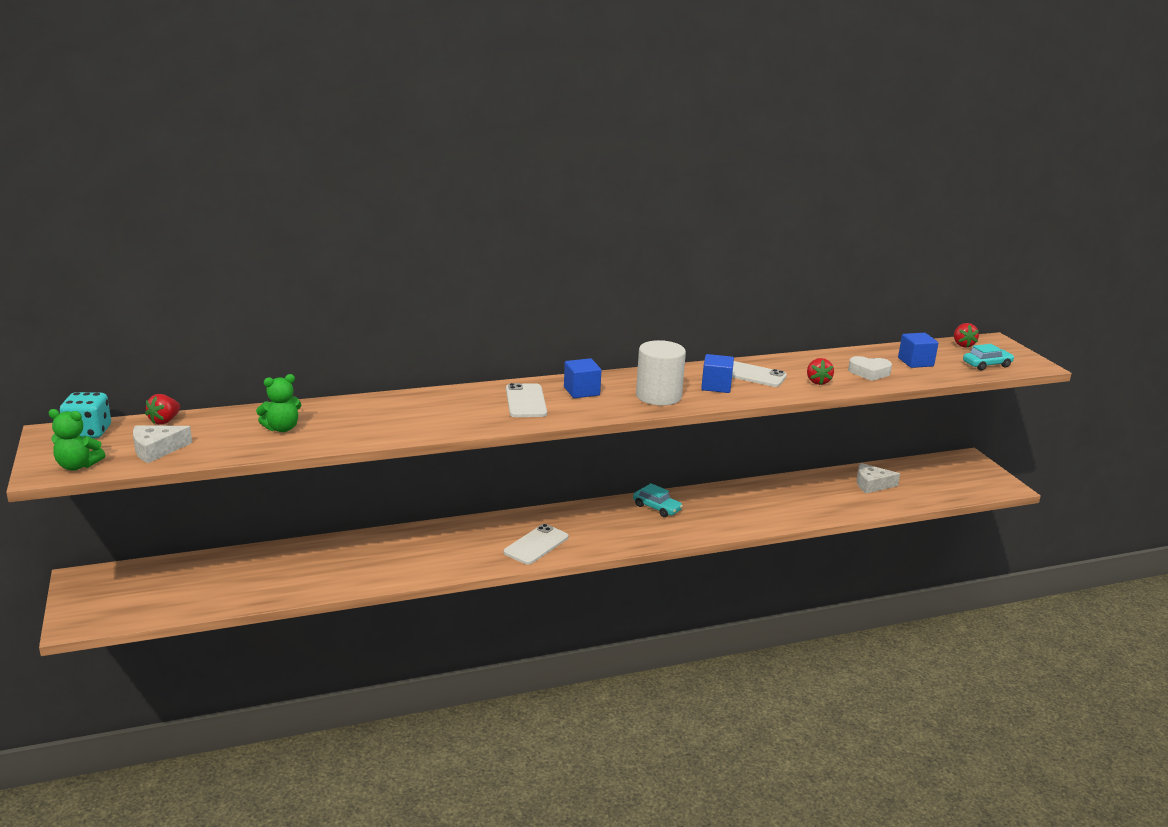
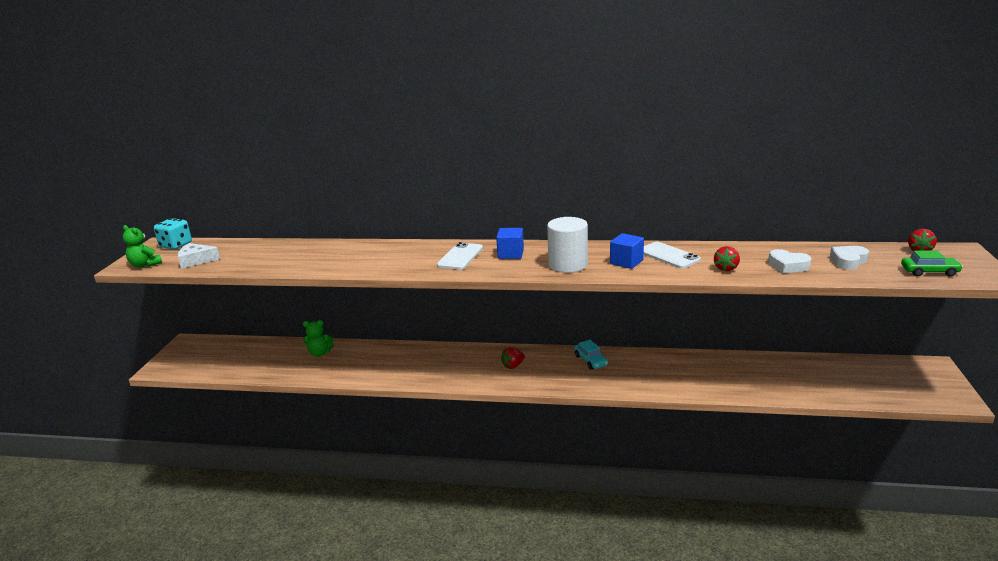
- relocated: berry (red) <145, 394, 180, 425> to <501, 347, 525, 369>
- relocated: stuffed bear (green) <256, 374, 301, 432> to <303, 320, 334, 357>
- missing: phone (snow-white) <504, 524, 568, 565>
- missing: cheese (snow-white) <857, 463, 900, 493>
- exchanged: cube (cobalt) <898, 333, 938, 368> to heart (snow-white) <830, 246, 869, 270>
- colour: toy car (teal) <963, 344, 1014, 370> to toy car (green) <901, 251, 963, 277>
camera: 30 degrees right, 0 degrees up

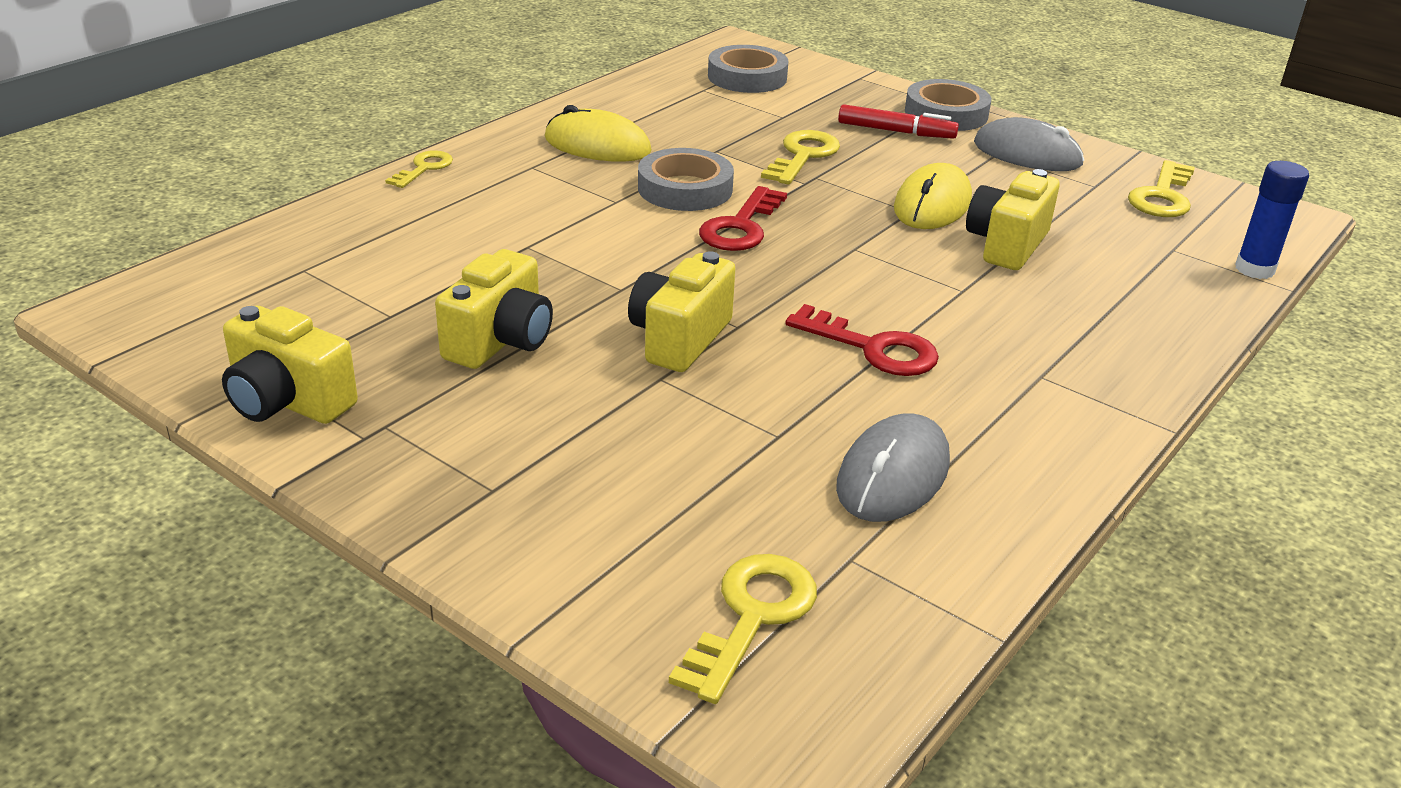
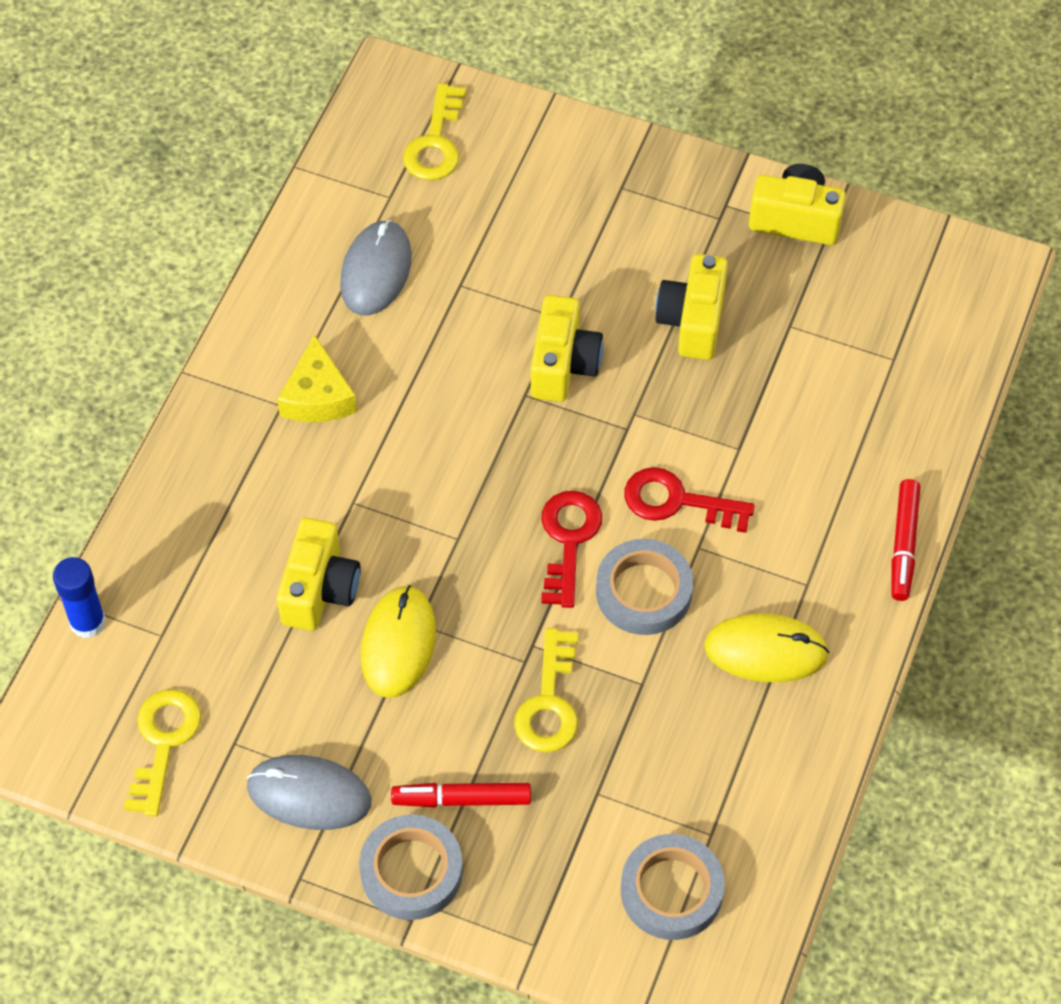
- exchanged: key (bright yellow) <385, 150, 453, 188> to felt pen (red) <891, 479, 920, 601>
- relocated: key (red) <786, 304, 939, 376> to <624, 467, 755, 533>
- appeared: cheese (bright yellow) <277, 334, 357, 422>
camera: 165 degrees right, 25 degrees up

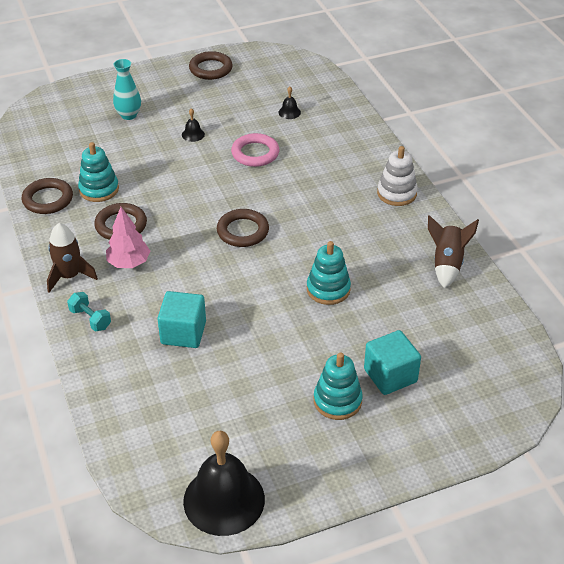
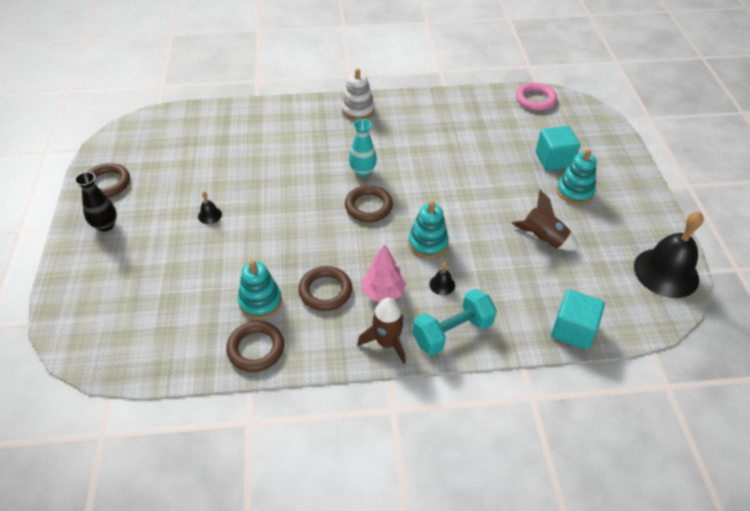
- size: hand weight (teal) <67, 292, 111, 331> = <412, 289, 497, 356> x1.74
- relocated: vase (teal) <113, 59, 141, 120> to <349, 119, 377, 177>
- relocated: cube (teal) <157, 291, 206, 348> to <551, 290, 605, 350>
- relocated: torus (rose-pink) <231, 133, 279, 167> to <516, 83, 557, 111>
- relocated: bell (black) <279, 87, 301, 119> to <429, 262, 455, 295>
- relocated: stacking toy (teal) <307, 241, 351, 305> to <408, 201, 449, 258>
- relocated: spaceship (russet) <428, 215, 479, 289> to <511, 190, 578, 251>
- appeared: vase (black) <75, 172, 117, 232>
camera: 75 degrees left, 5 degrees up

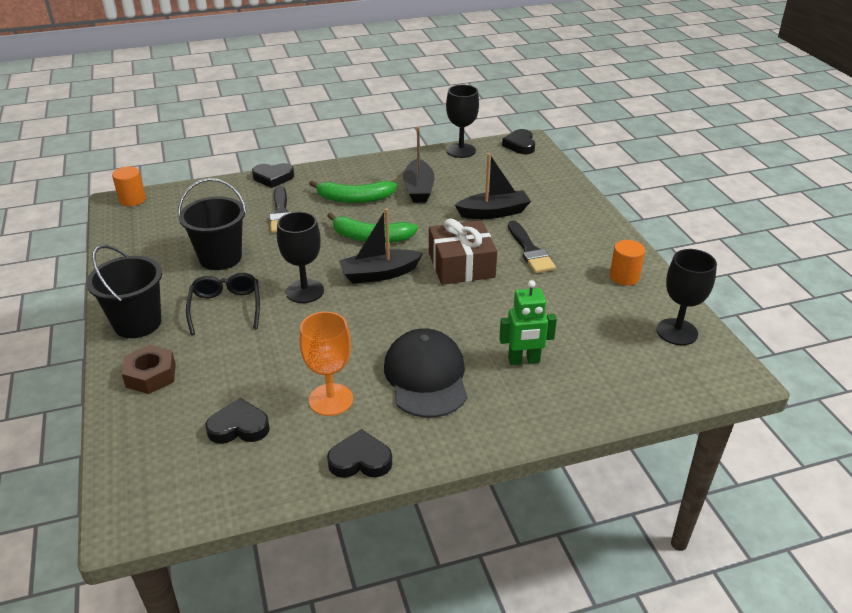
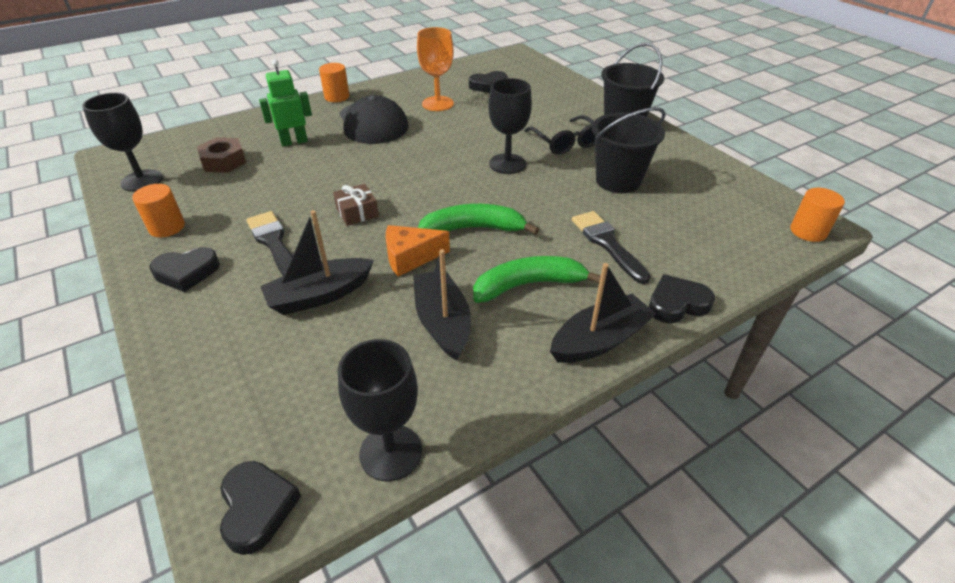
- relocated: hex nut (russet) <122, 345, 176, 394> to <197, 137, 246, 173>
- relocated: heart (black) <327, 429, 392, 478> to <150, 247, 220, 292>
- relocated: boat (black) <339, 208, 423, 284> to <550, 263, 656, 363>
- size: present (russet) <429, 218, 497, 285> = <333, 184, 379, 226> x0.53
- appeared: solid cylinder (orange) <319, 63, 350, 102>
- appeared: cheese (orange) <386, 225, 450, 276>
camera: 165 degrees right, 5 degrees up

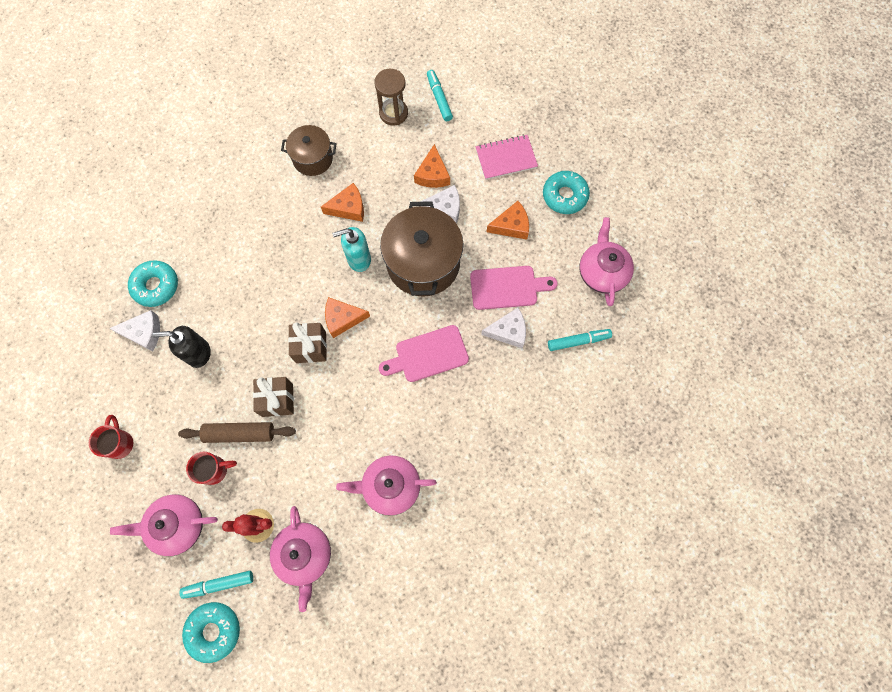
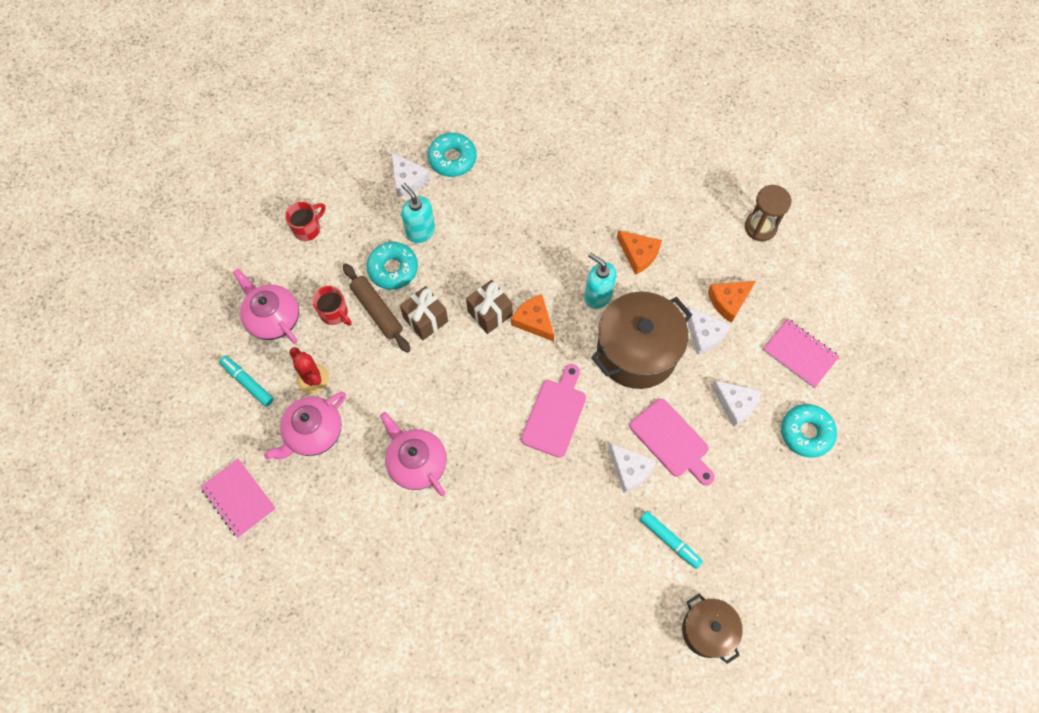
- colour: soap dispenser (black) <152, 326, 211, 368> to soap dispenser (teal) <401, 183, 435, 243>
- relocated: doughnut (teal) <182, 602, 240, 663> to <366, 242, 418, 290>
- relocated: cooking pot (russet) <281, 125, 337, 176> to <682, 594, 743, 664>
- spun: chopping board (rose-pink) <379, 325, 469, 382> = <521, 364, 586, 458> 75 degrees clockwise
- missing: felt pen (teal) <427, 70, 453, 121>
- colour: cheese (orange) <486, 201, 529, 240> to cheese (snow-white) <711, 380, 762, 427>
- missing: tea pot (rose-pink) <579, 217, 634, 306>
- appeared: exercise book (rose-pink) <200, 459, 276, 538>
camera: 55 degrees right, 5 degrees down

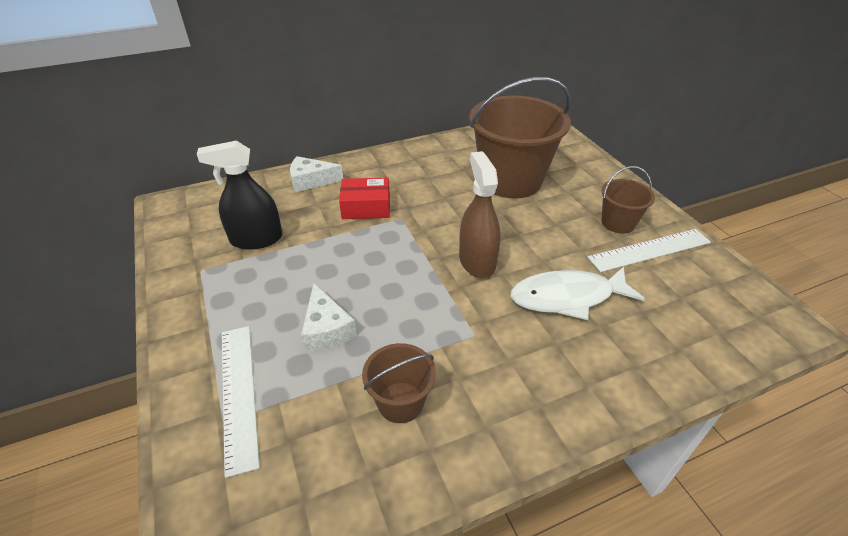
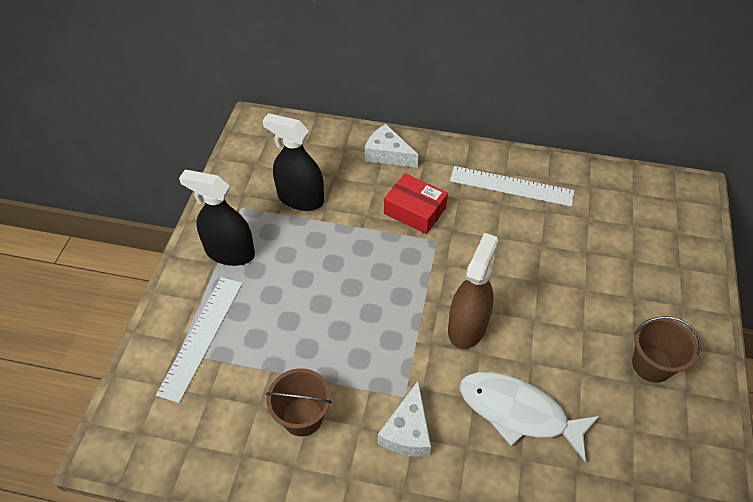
- relocated: cheese (snow-white) <301, 283, 357, 351> to <378, 381, 431, 457>
- missing: pail (russet) <470, 77, 571, 198>
- relocated: straightedge (snow-white) <588, 229, 711, 272> to <450, 166, 574, 207>
- appeared: spray cleaner (black) <179, 170, 255, 266>
camera: 35 degrees right, 10 degrees up

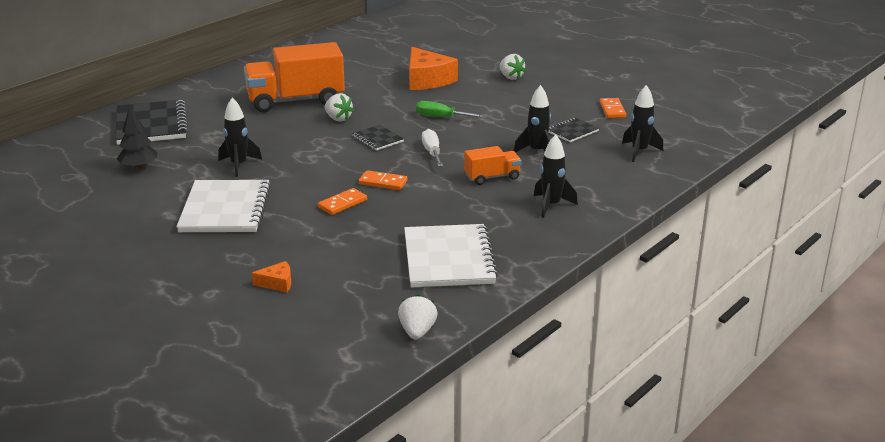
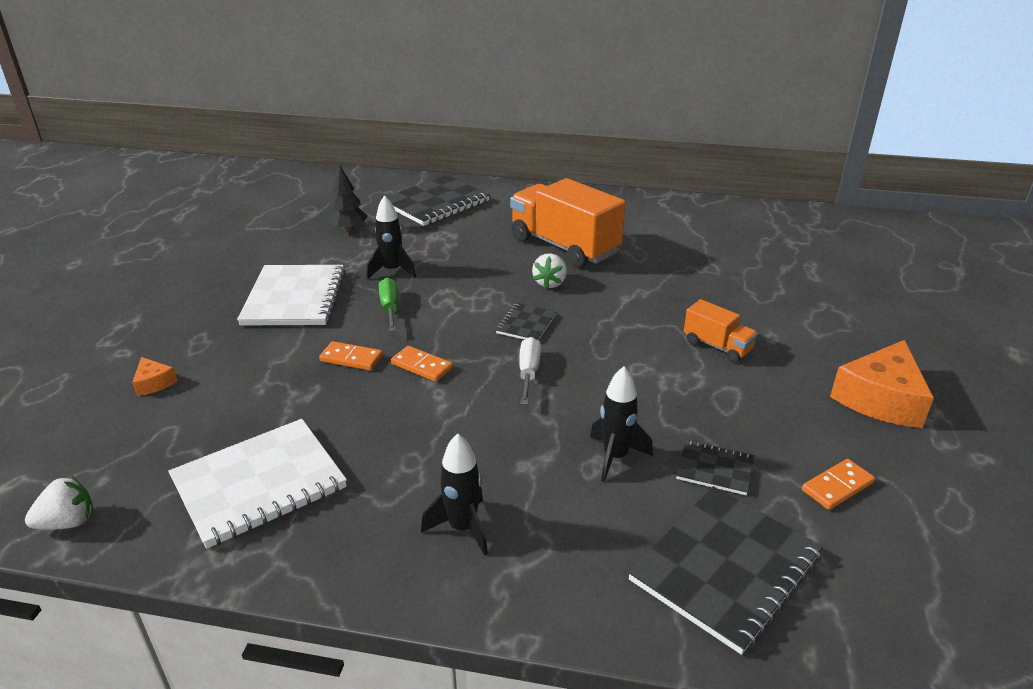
- spun: exercise book (snow-white) <176, 180, 271, 232> = <237, 265, 346, 326> 60 degrees counterclockwise
- spun: domino piece (orange) <359, 170, 408, 190> = <391, 346, 453, 382> 45 degrees counterclockwise
- relocated: cheese (orange) <409, 47, 458, 90> to <830, 340, 934, 428>
- relocated: flat screwdriver (green) <416, 101, 484, 118> to <379, 278, 398, 331>
- spun: flat screwdriver (snow-white) <422, 129, 443, 167> = <519, 337, 541, 405> 45 degrees counterclockwise
- relocated: toy truck (orange) <464, 146, 522, 185> to <684, 299, 758, 362>
- missing: berry (snow-white) <499, 54, 526, 80>
- exchanged: spaceship (black) <622, 85, 663, 162> to exercise book (black) <628, 486, 823, 655>
camera: 60 degrees right, 5 degrees up

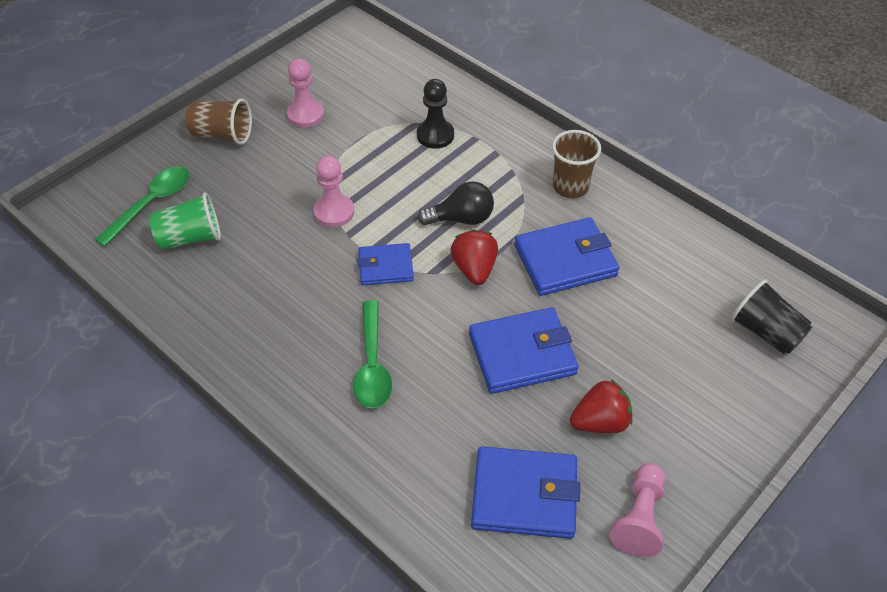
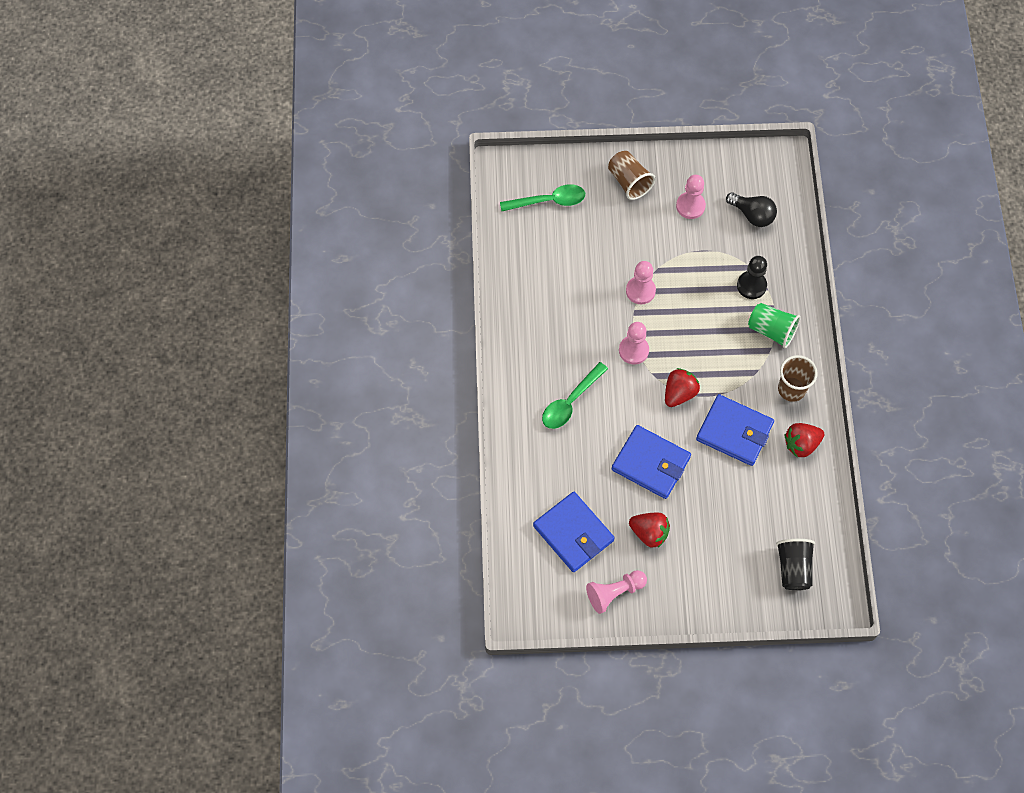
- relocated: tumbler (green) <149, 192, 221, 250> to <748, 303, 801, 348>
- exchanged: wallet (cobalt) <358, 243, 414, 285> to chess pawn (rose-pink) <619, 322, 649, 365>
- relocated: light bulb (black) <417, 181, 494, 225> to <726, 192, 777, 227>
- appeared: berry (red) <784, 423, 824, 457>
camera: 45 degrees right, 15 degrees up

